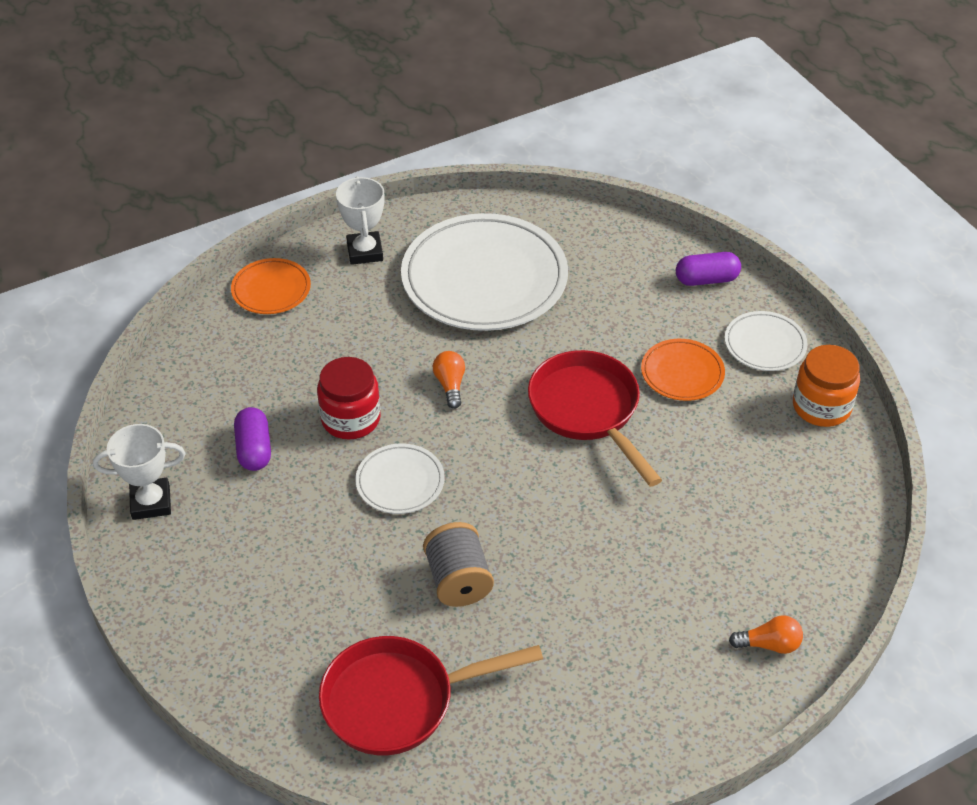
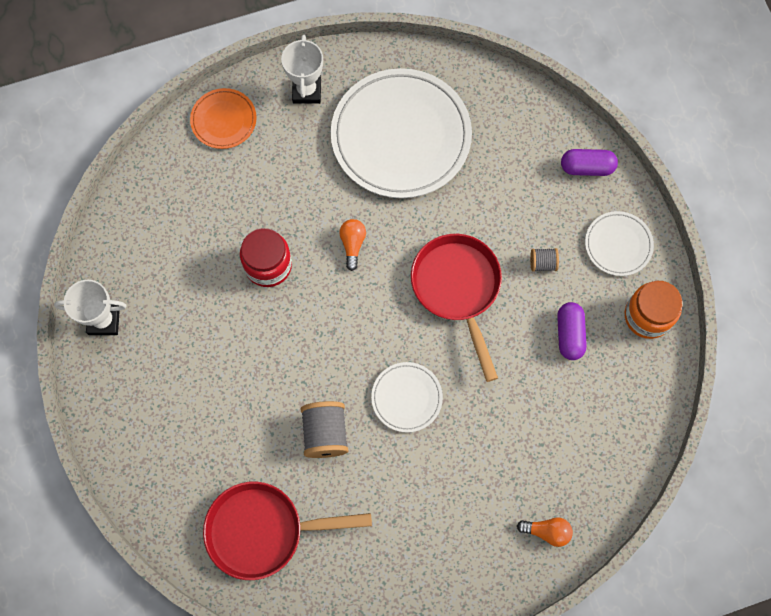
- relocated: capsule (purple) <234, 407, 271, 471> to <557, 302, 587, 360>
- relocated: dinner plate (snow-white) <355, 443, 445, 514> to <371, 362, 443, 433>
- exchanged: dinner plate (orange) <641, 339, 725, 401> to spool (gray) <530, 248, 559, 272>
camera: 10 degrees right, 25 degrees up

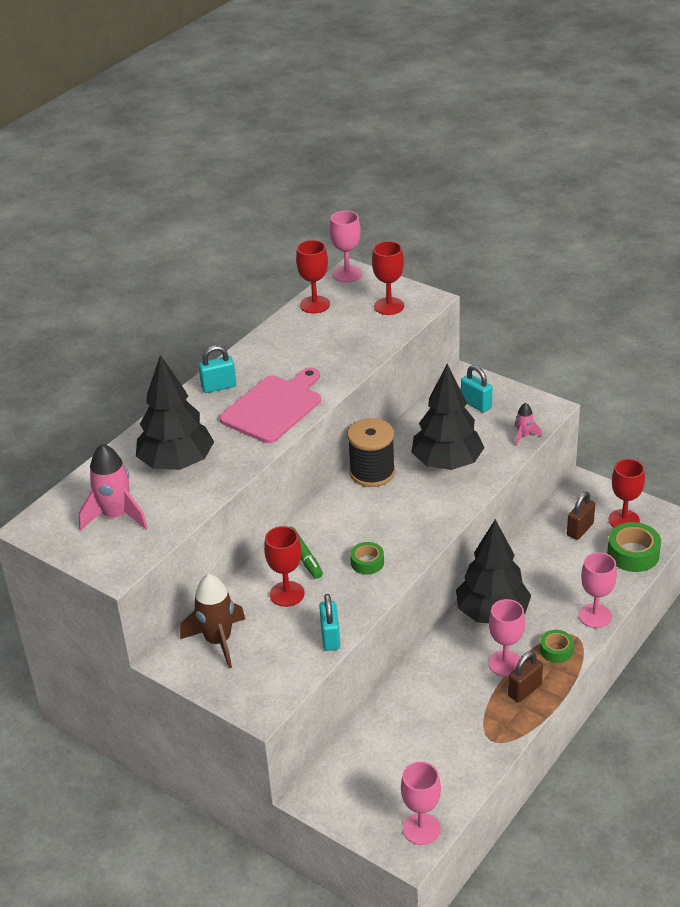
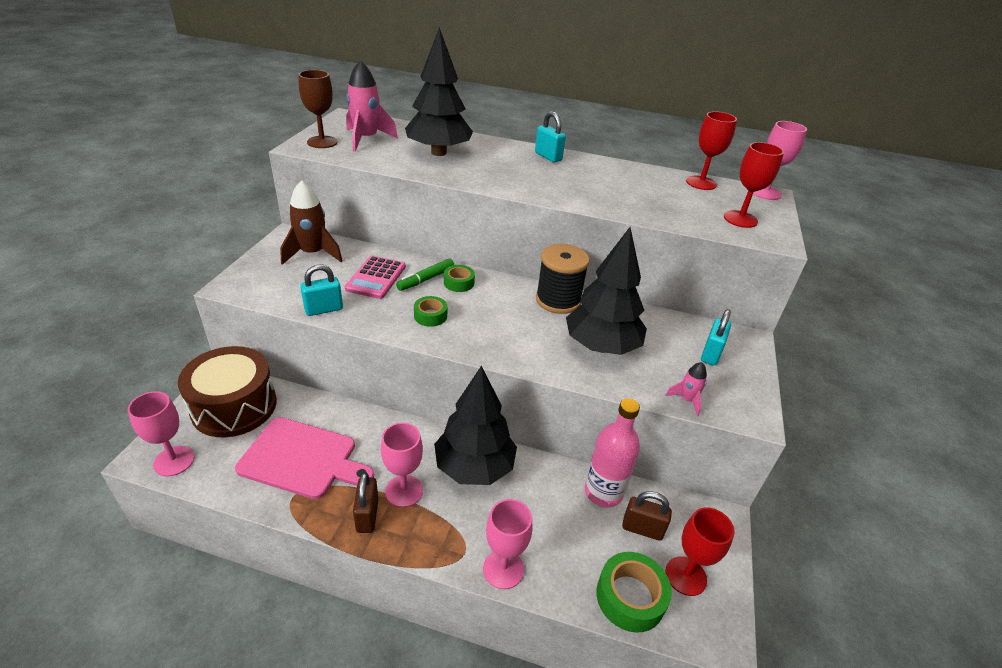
- relocated: chopping board (rose-pink) <219, 368, 321, 443> to <235, 417, 374, 499>
- exchanged: wine glass (red) <264, 526, 305, 607> to pocket calculator (rose-pink) <345, 256, 406, 299>
- spun: lock (russet) <508, 651, 543, 703> = <353, 472, 378, 533> 60 degrees clockwise
- relocated: sticky tape (green) <540, 630, 574, 663> to <444, 265, 475, 292>
- appeared: drum (russet) <178, 346, 277, 437>
- appeared: wine glass (russet) <299, 70, 337, 148>
- appeared: drink bottle (rose-pink) <585, 398, 640, 508>
camera: 65 degrees right, 0 degrees up

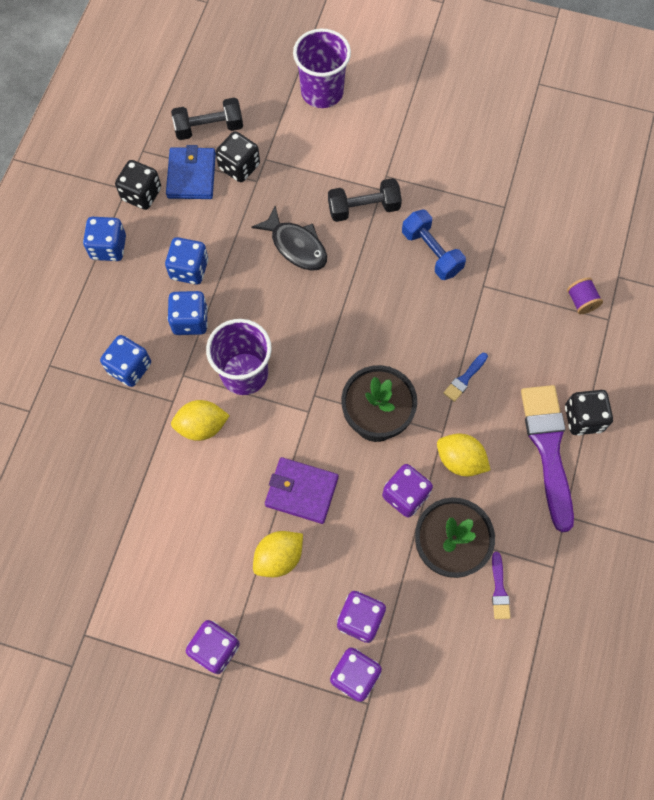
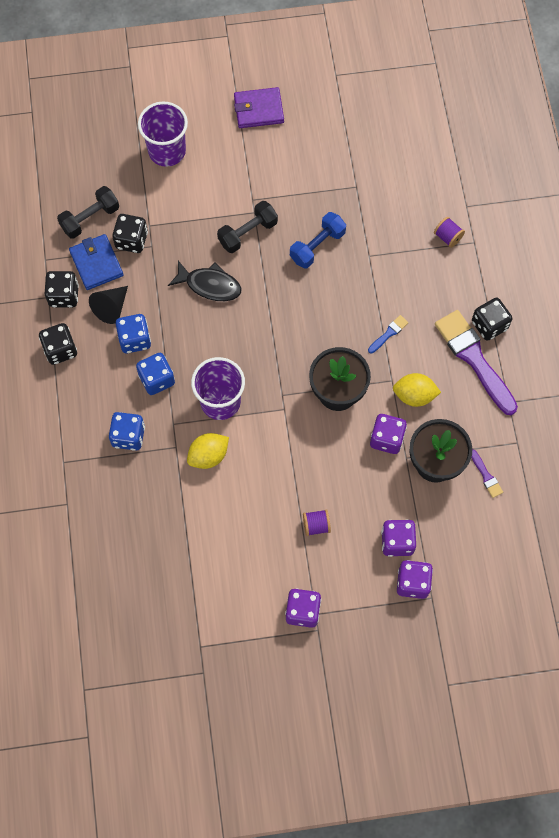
- colour: dice (cobalt) <83, 217, 126, 261> to dice (black) <39, 323, 77, 365>
- exchanged: lemon (bright yellow) <253, 531, 303, 577> to spool (purple) <303, 509, 331, 536>
- relocated: wallet (purple) <265, 457, 339, 524> to <234, 87, 284, 128>
- spun: hand weight (cobalt) <402, 210, 466, 280> = <290, 212, 346, 268> 75 degrees counterclockwise
- spun: brush (cobalt) <443, 353, 488, 402> = <368, 315, 408, 353> 150 degrees counterclockwise
- appeared: solid cone (black) <89, 286, 128, 324>
camera: 25 degrees left, 0 degrees up

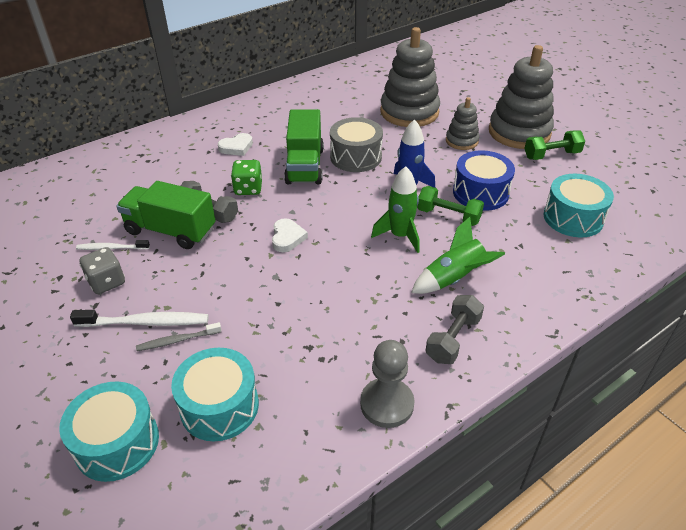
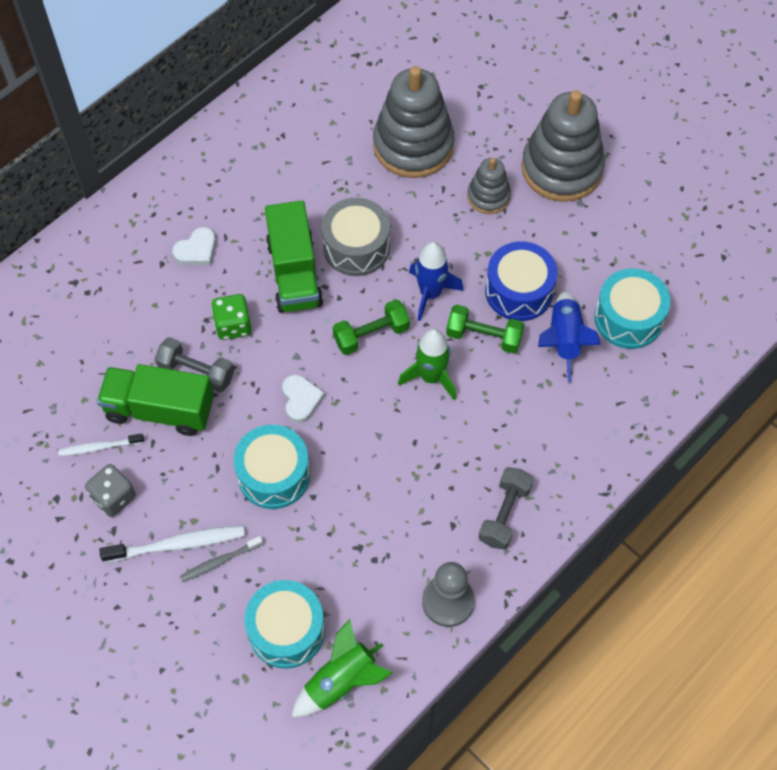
- relocated: drum (teal) <59, 381, 159, 482> to <234, 425, 310, 509>
- relocated: spaceship (green) <411, 217, 505, 294> to <292, 619, 393, 717>
- relocated: hand weight (green) <524, 130, 585, 160> to <333, 299, 410, 355>
- appeared: spaceship (cobalt) <538, 291, 601, 382>
camera: 10 degrees left, 20 degrees up

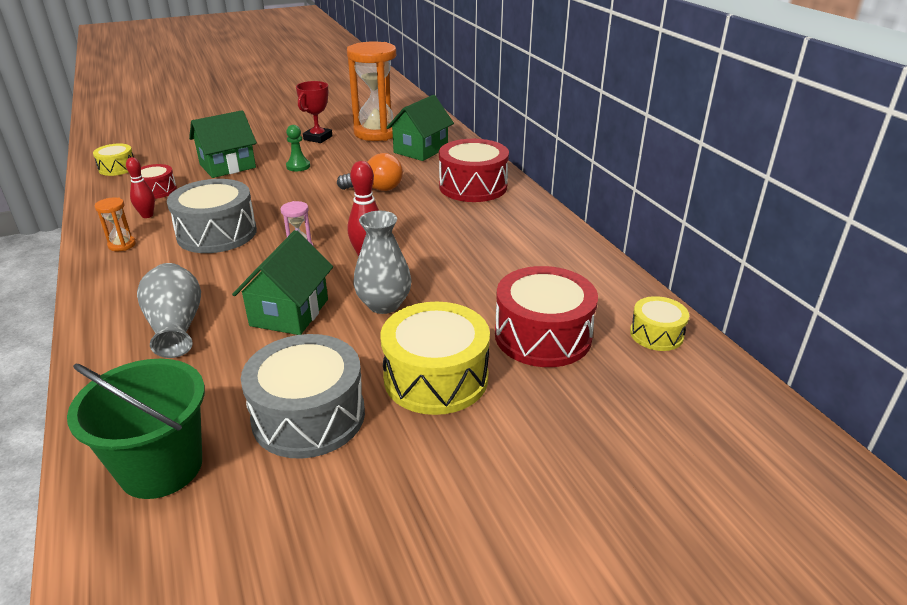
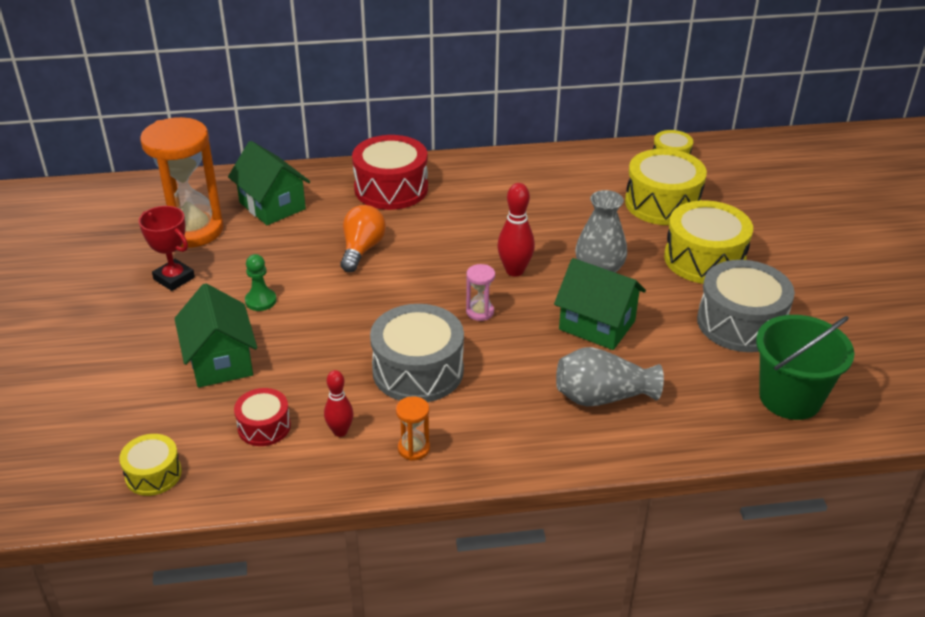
- colour: drum (red) <495, 266, 598, 367> to drum (bright yellow) <625, 149, 707, 225>
camera: 75 degrees left, 5 degrees up

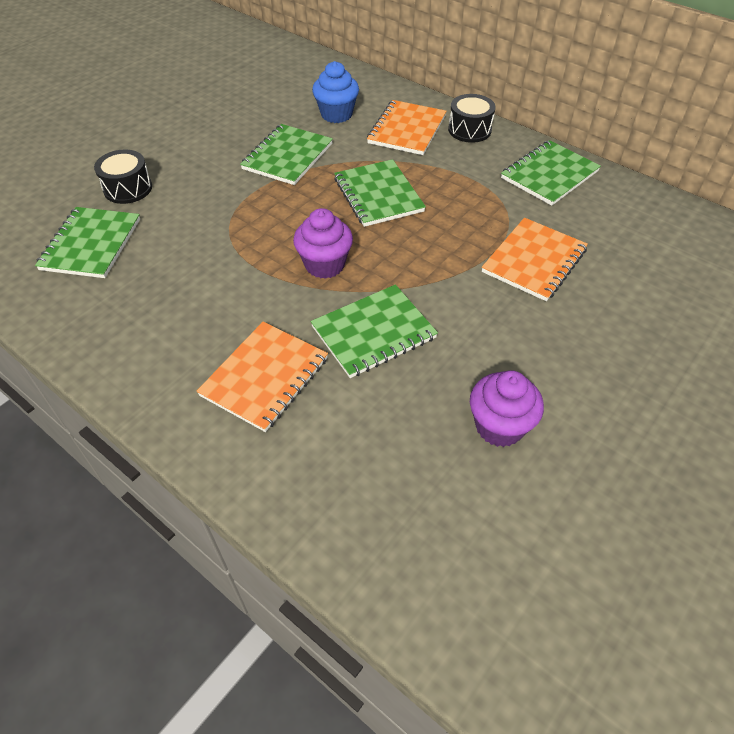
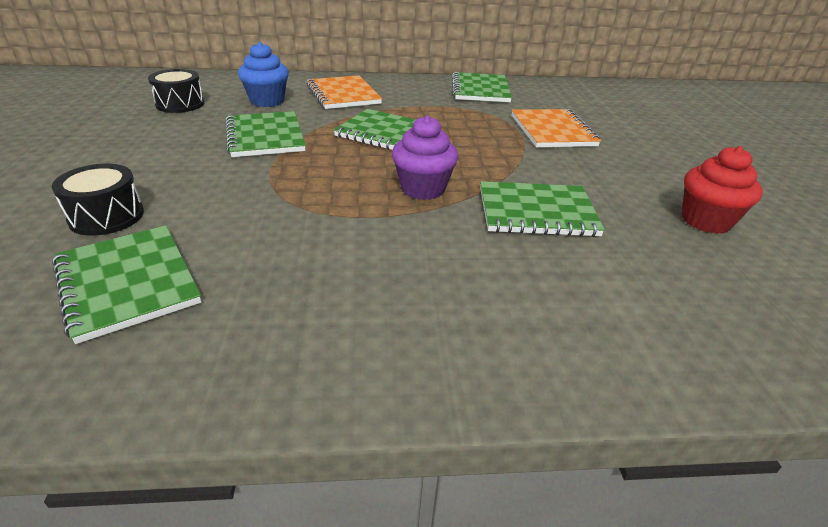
- missing: exercise book (orange) <196, 322, 328, 432>
- spun: exercise book (green) <311, 284, 438, 378> = <480, 181, 605, 237> 75 degrees clockwise
- relocated: drum (black) <448, 94, 496, 143> to <148, 69, 204, 113>
- colour: muffin (purple) <470, 370, 544, 447> to muffin (red) <682, 146, 762, 234>
camera: 45 degrees left, 15 degrees down

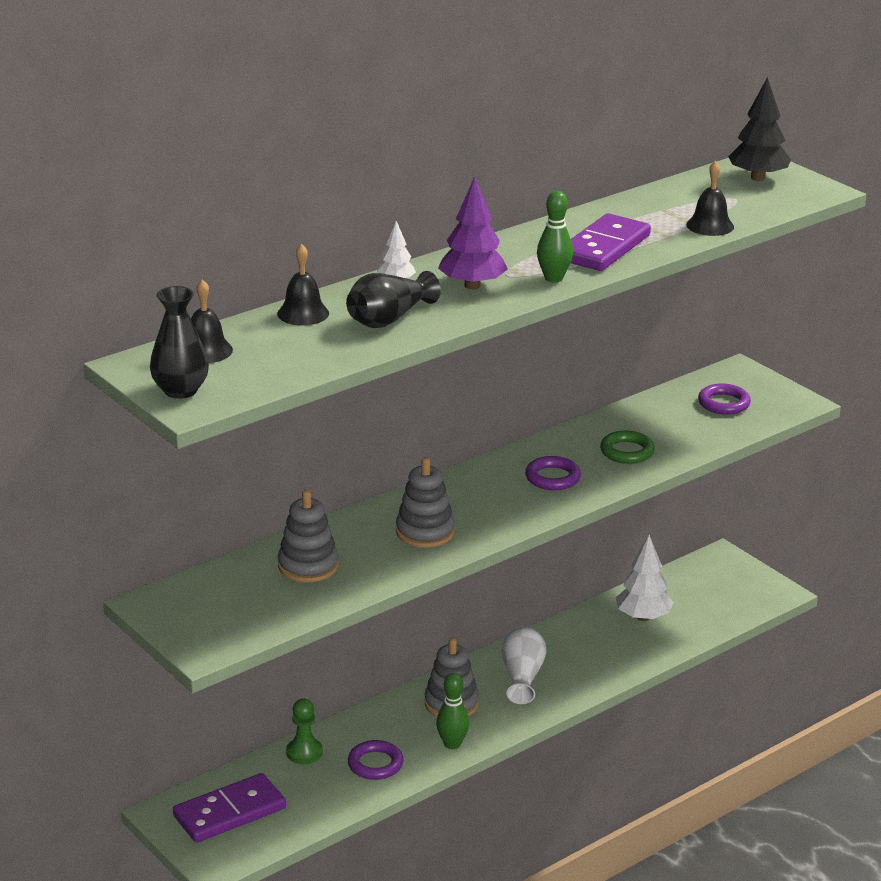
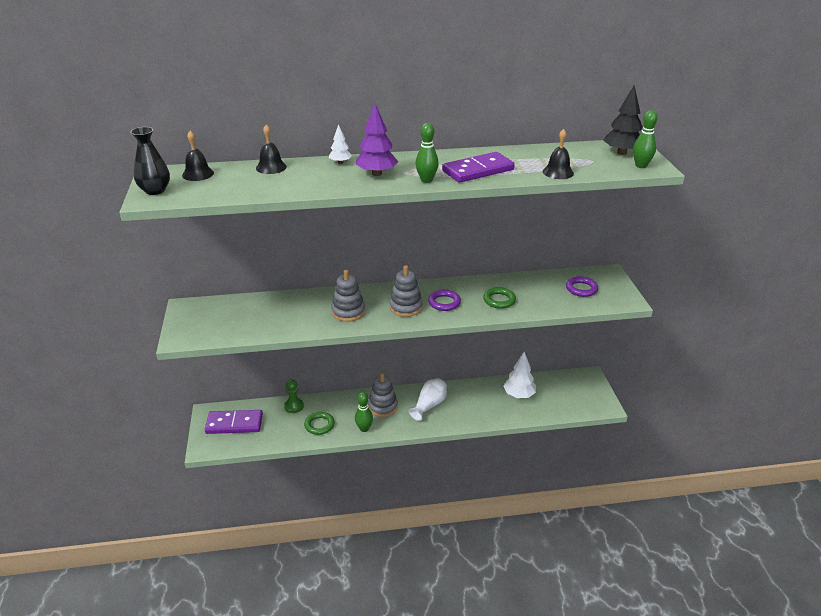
- relocated: stacking toy (gray) <278, 490, 338, 582> to <389, 265, 423, 317>
- missing: vase (black) <346, 271, 441, 328>
- colour: torus (purple) <348, 740, 403, 780> to torus (green) <304, 412, 335, 435>
- appeared: skittle (green) <633, 110, 658, 168>
camera: 30 degrees right, 5 degrees up

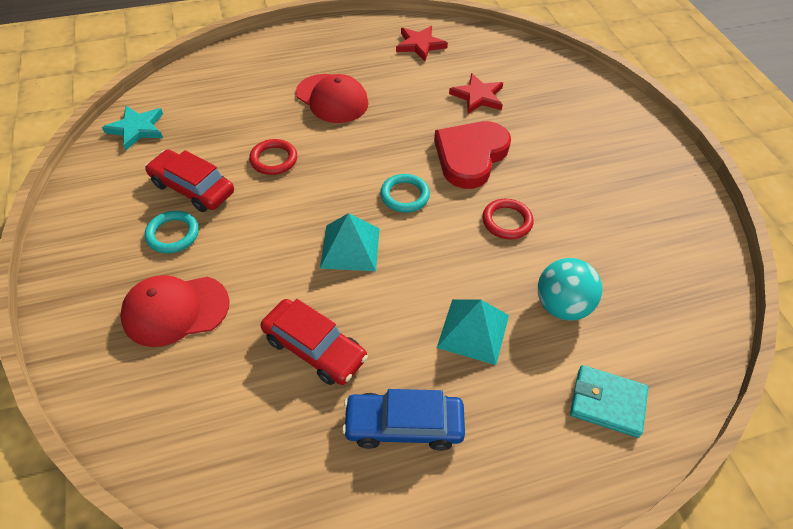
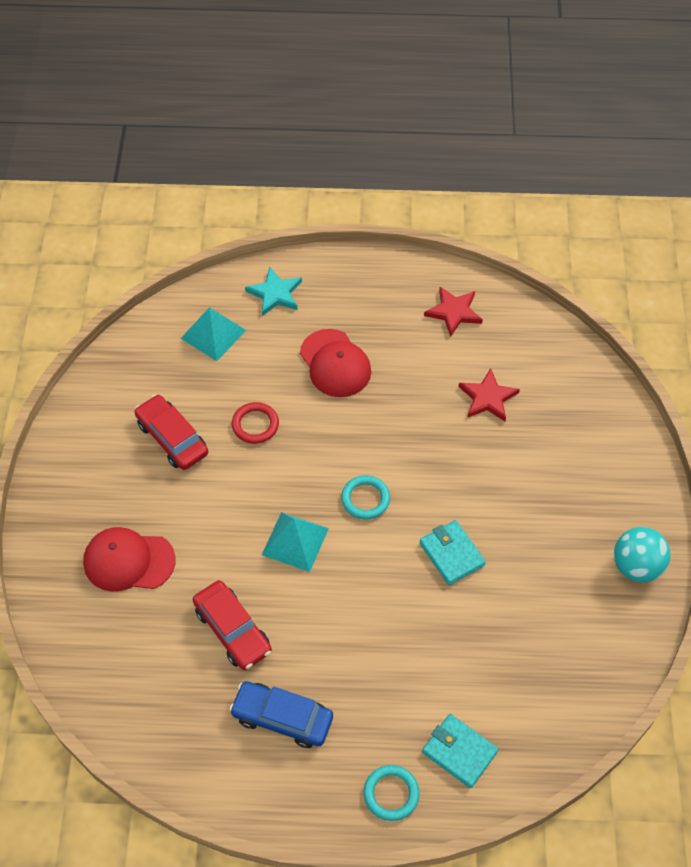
- relocated: star shape (teal) <102, 106, 163, 150> to <245, 267, 302, 316>
- relocated: torus (teal) <145, 211, 199, 253> to <364, 765, 420, 821>
- missing: heart (red) <434, 121, 511, 189>
- relocated: pyramid (teal) <437, 299, 509, 365> to <180, 307, 246, 361>
- exchanged: torus (red) <482, 199, 533, 239> to wallet (teal) <419, 520, 486, 585>
- relocated: sphere (teal) <538, 258, 603, 321> to <614, 527, 671, 582>
camera: 20 degrees right, 5 degrees up

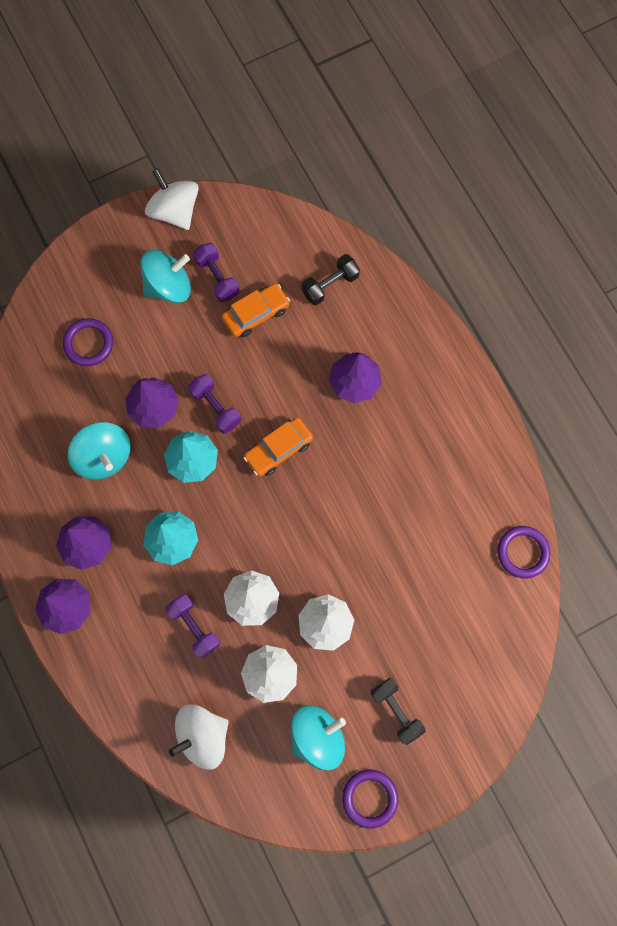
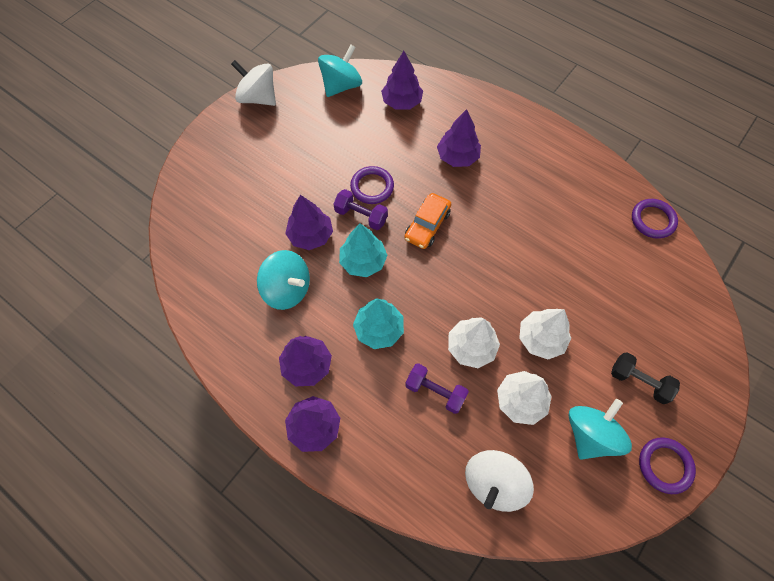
- relocated: torus (purple) <63, 318, 113, 366> to <350, 166, 394, 204>
- relocated: toy top (teal) <140, 250, 191, 303> to <318, 44, 362, 97>
- missing: hand weight (purple) <193, 243, 240, 302>
- missing: toy car (orange) <222, 283, 290, 337>
- exchanged: hand weight (black) <302, 254, 360, 305> to fir tree (purple) <381, 51, 423, 110>
camera: 25 degrees left, 10 degrees down

